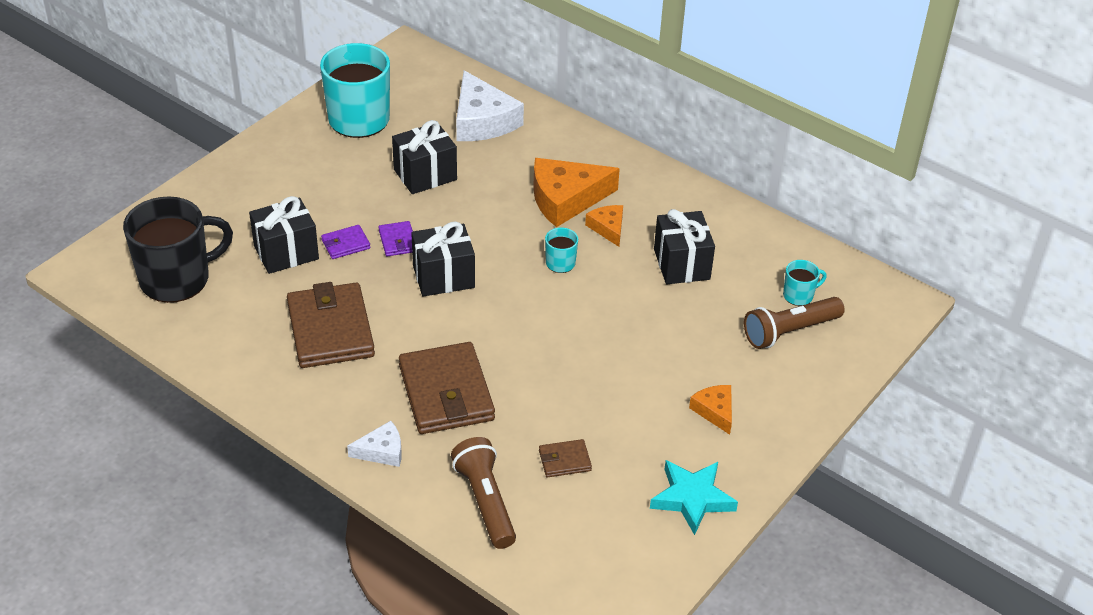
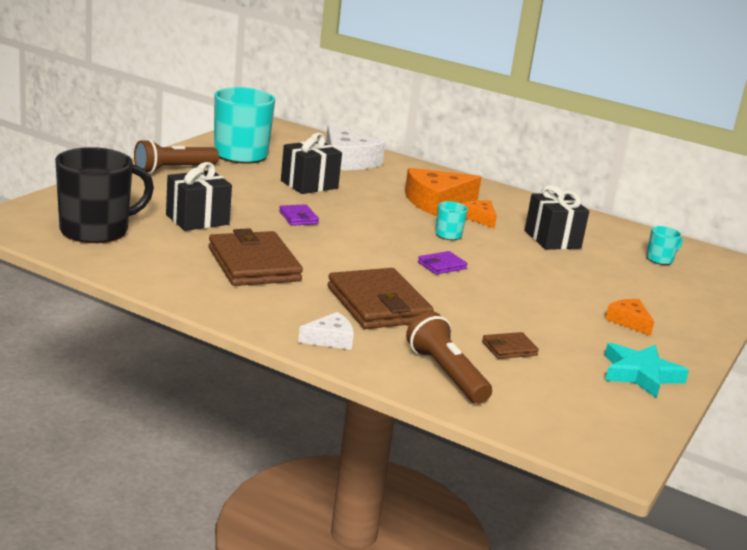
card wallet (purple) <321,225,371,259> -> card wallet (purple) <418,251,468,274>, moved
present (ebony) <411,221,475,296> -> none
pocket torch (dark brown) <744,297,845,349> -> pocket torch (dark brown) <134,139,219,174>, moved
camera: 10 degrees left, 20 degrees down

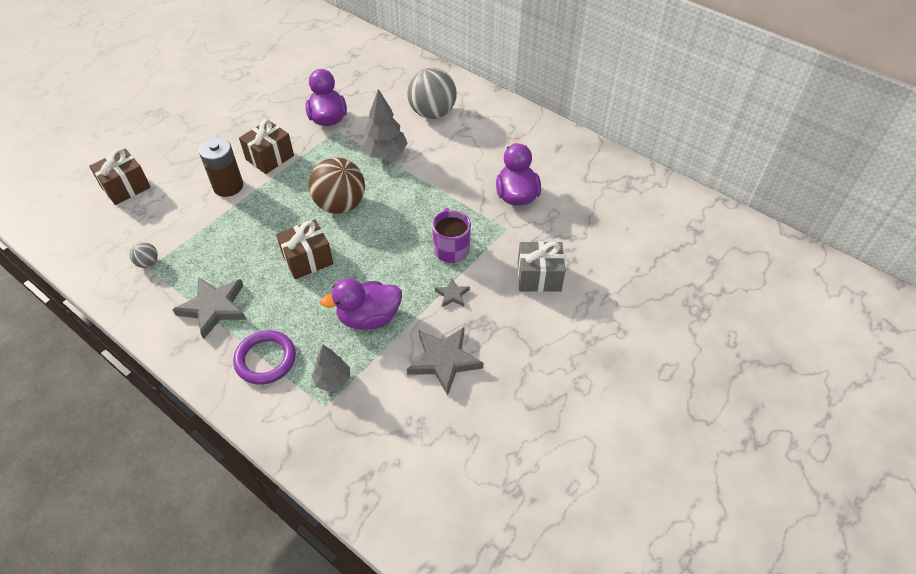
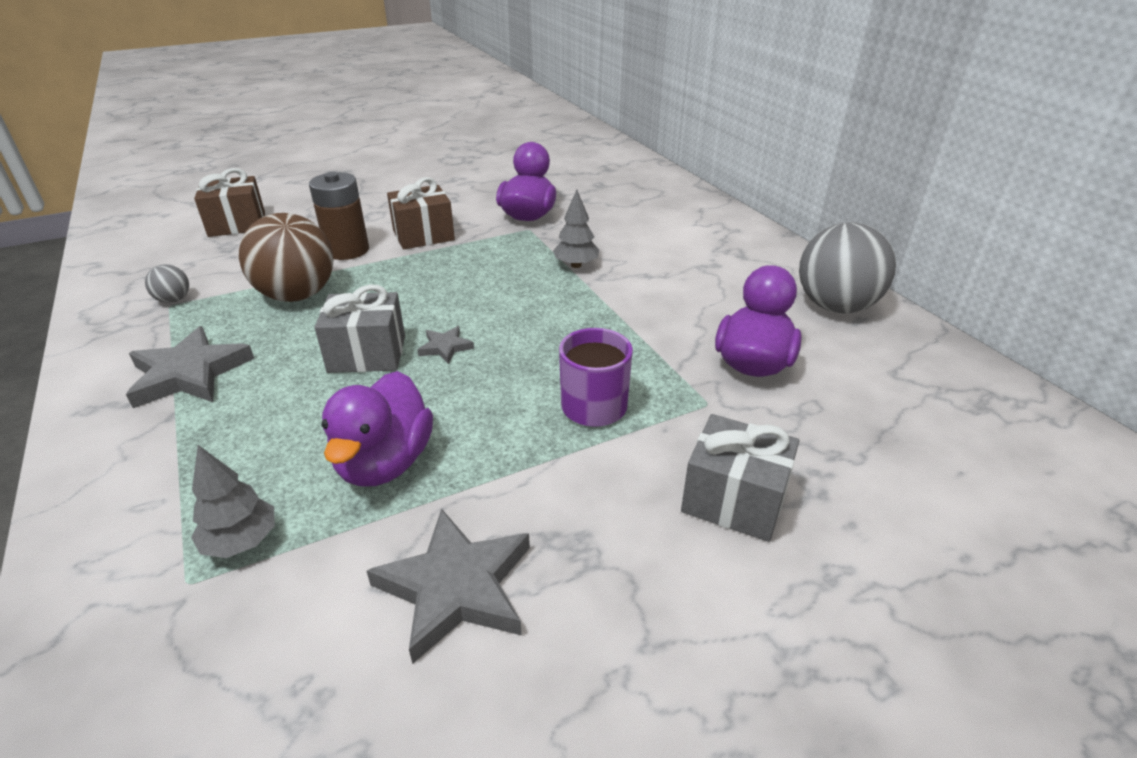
torus (purple) <233,330,296,384> -> none
present (dark brown) <276,219,333,279> -> present (gray) <314,285,405,373>
play ball (dark brown) <308,157,365,214> -> play ball (dark brown) <239,213,333,302>, moved
duck (purple) <320,278,402,330> -> duck (purple) <322,371,433,487>, 90 degrees counterclockwise
fir tree (gray) <361,89,408,159> -> fir tree (gray) <553,190,599,268>, x0.65
play ball (gray) <407,67,457,119> -> play ball (gray) <799,222,896,313>, moved
star shape (gray) <435,278,470,307> -> star shape (gray) <417,326,474,364>, moved
camera: 25 degrees right, 15 degrees down

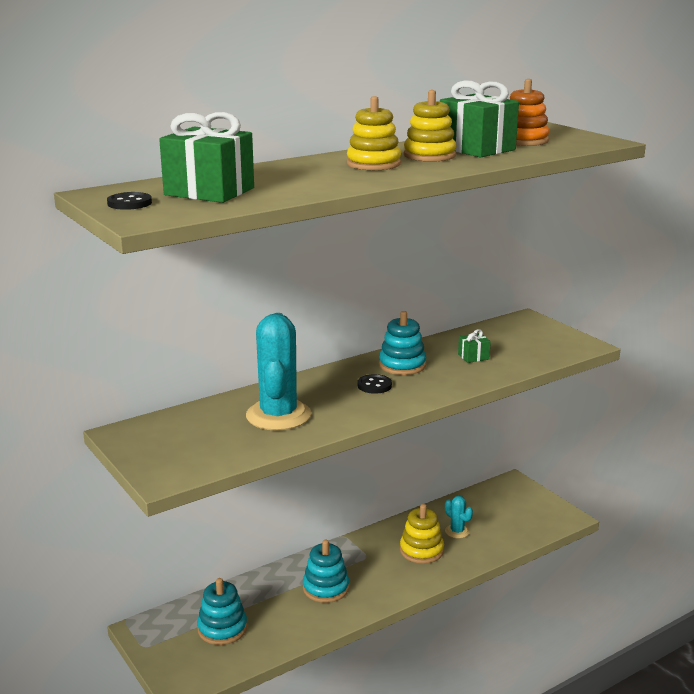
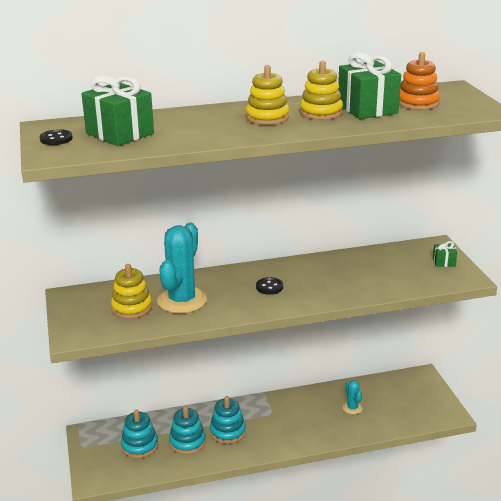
stacking rings (teal) <379,311,427,375> -> stacking rings (teal) <169,406,206,455>, moved
stacking rings (golden) <400,504,444,564> -> stacking rings (golden) <111,264,152,319>, moved
present (green) <458,329,491,363> -> present (green) <433,241,457,267>, moved
camera: 20 degrees right, 5 degrees up

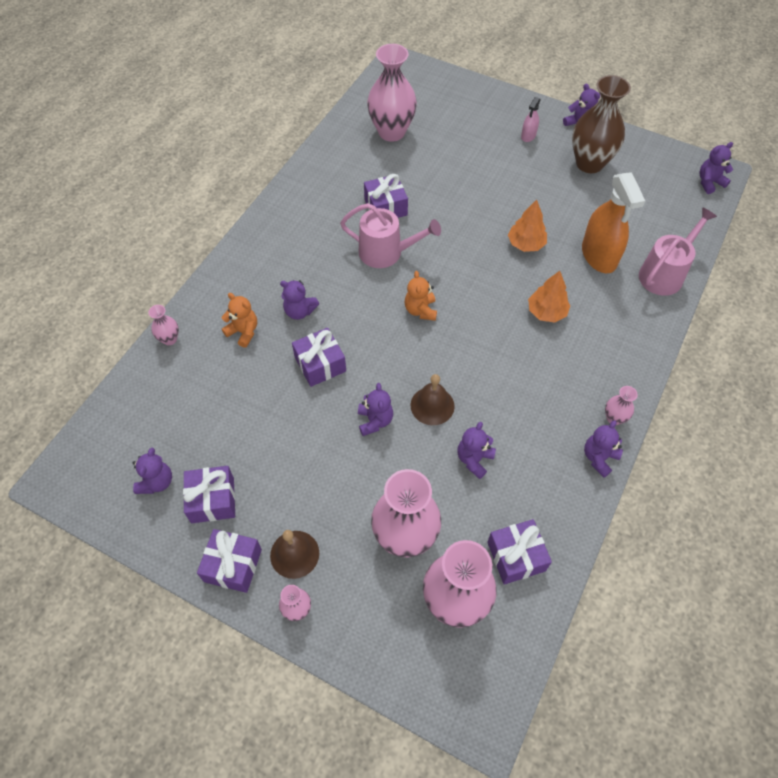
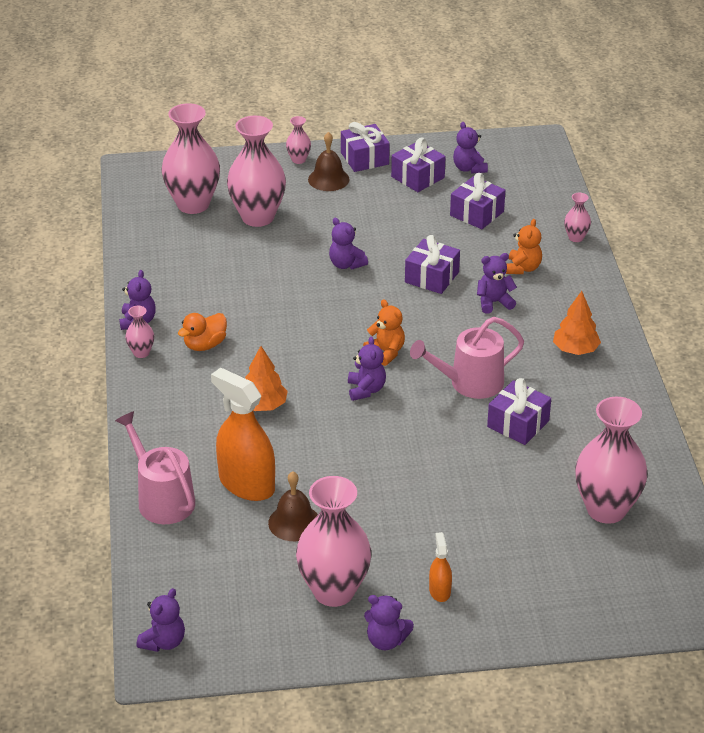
teddy (bright orange) <222,293,257,348> -> teddy (bright orange) <506,219,542,274>, 75 degrees counterclockwise
bell (dark brown) <410,374,455,425> -> bell (dark brown) <268,471,318,541>, moved
teddy (purple) <457,422,496,479> -> teddy (purple) <348,336,386,401>, moved
present (purple) <487,519,552,585> -> present (purple) <450,173,505,229>, moved
fir tree (bright orange) <508,200,547,252> -> fir tree (bright orange) <553,291,601,355>, moved
sprayer (rose-pink) <521,97,541,142> -> sprayer (bright orange) <429,532,452,602>
tall vase (dark brown) <572,75,631,173> -> tall vase (rose-pink) <296,476,371,607>
sprinkling can (rose-pink) <639,207,717,296> -> sprinkling can (rose-pink) <115,411,195,524>, 135 degrees clockwise
none -> duck (bright orange) <178,313,227,351>
camera: 145 degrees right, 20 degrees down

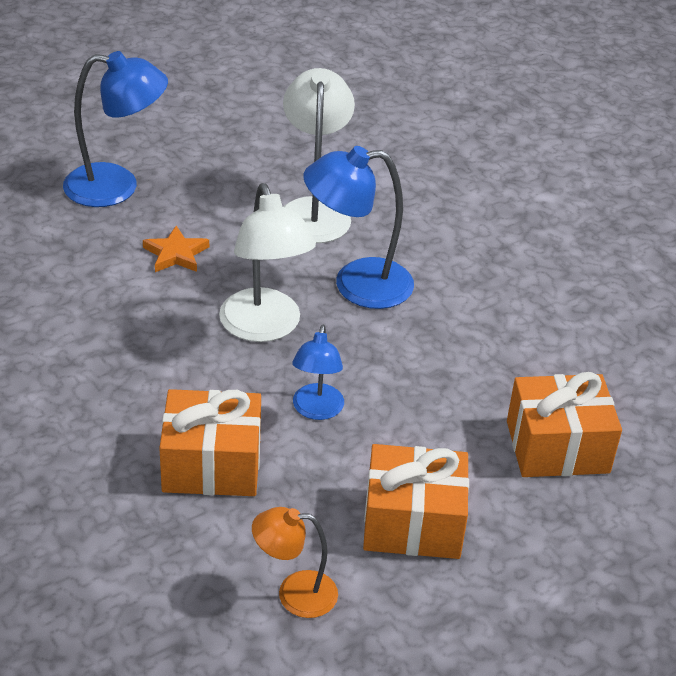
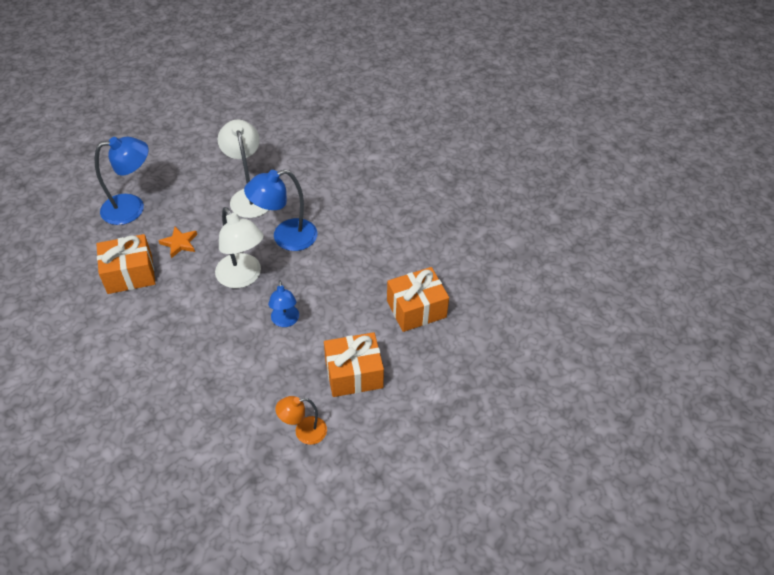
present (bright orange) <159,389,261,496> -> present (bright orange) <97,234,156,294>, moved
camera: 15 degrees left, 10 degrees up

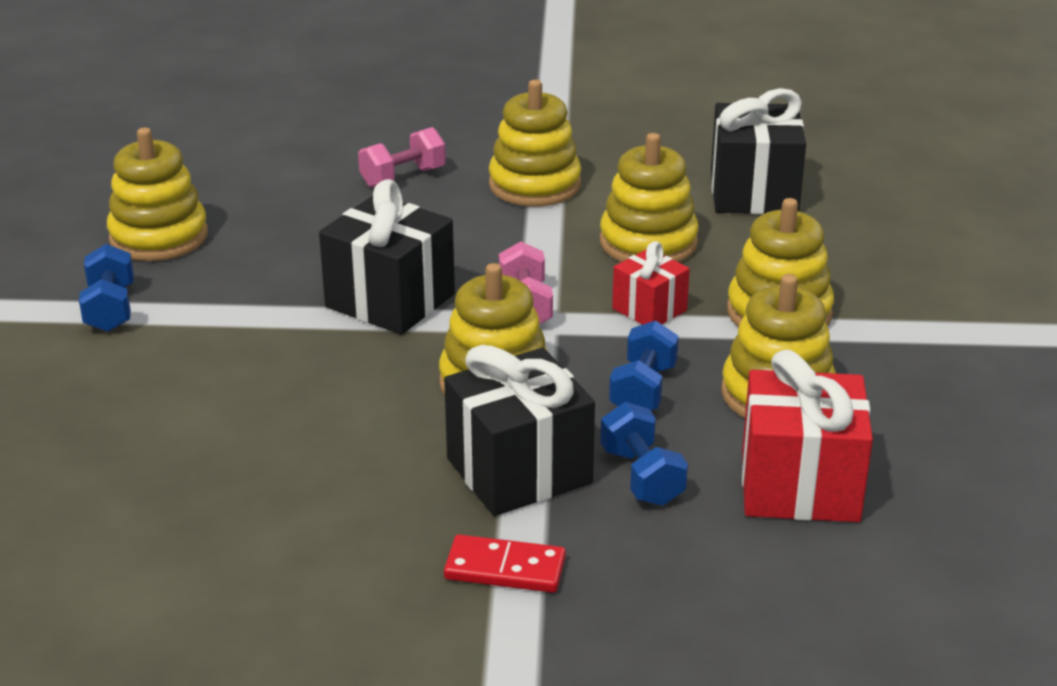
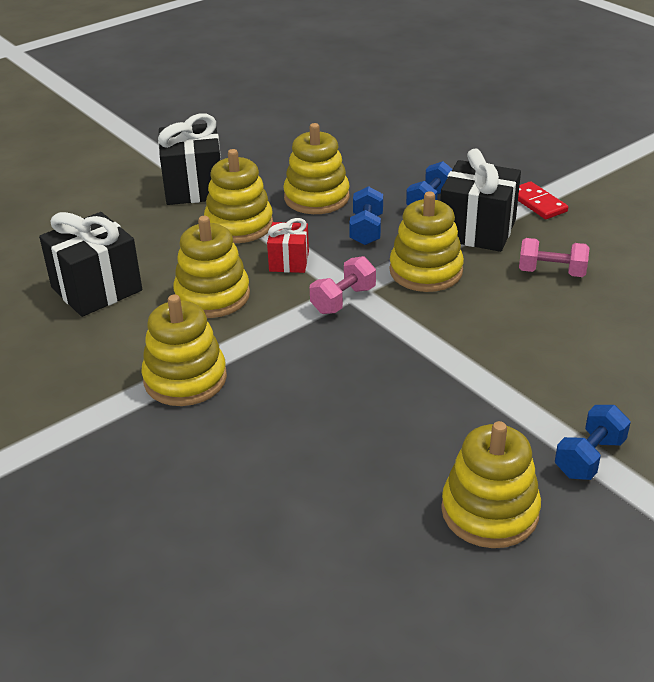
present (ebony) <319,179,455,335> -> present (ebony) <158,113,221,205>, moved
dumbbell (rose-pink) <358,127,446,188> -> dumbbell (rose-pink) <519,238,590,277>, moved
dumbbell (royal blue) <609,321,679,411> -> dumbbell (royal blue) <349,186,383,245>, 60 degrees counterclockwise
present (red) <742,350,873,522> -> none
camera: 130 degrees left, 5 degrees up

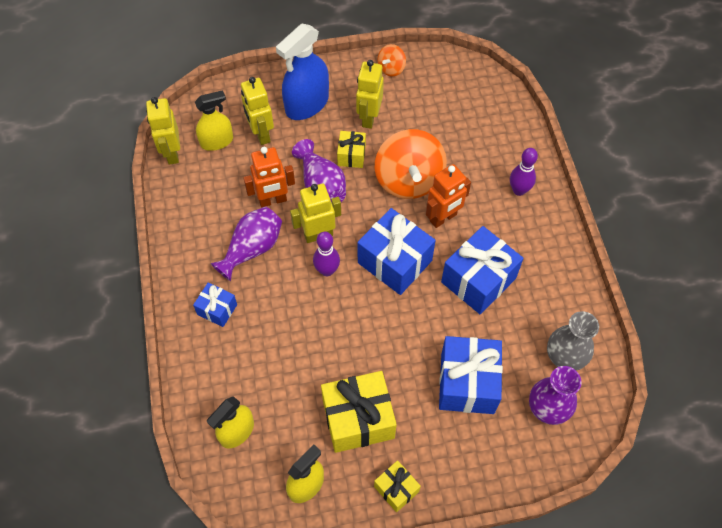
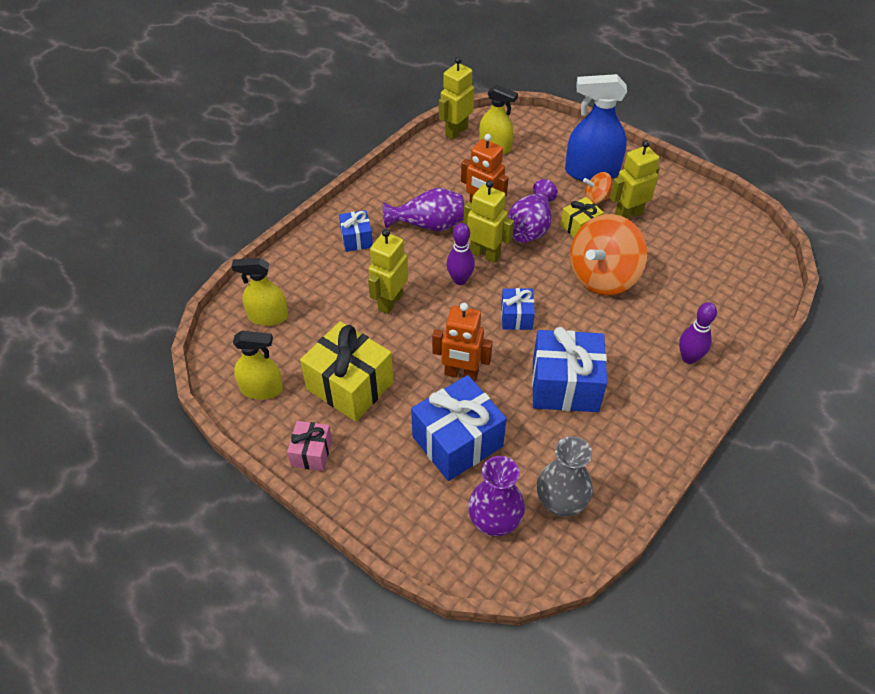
robot figure (golden) <241,77,274,145> -> robot figure (golden) <368,229,408,314>, moved
present (royal blue) <358,208,436,295> -> present (royal blue) <501,288,535,330>, x0.53
present (golden) <374,460,421,512> -> present (rose-pink) <287,421,332,471>
whirligig (bright orange) <377,44,406,76> -> whirligig (bright orange) <583,172,612,204>, moved
robot figure (bright orange) <426,164,471,228> -> robot figure (bright orange) <432,303,493,381>, moved
camera: 50 degrees right, 10 degrees down

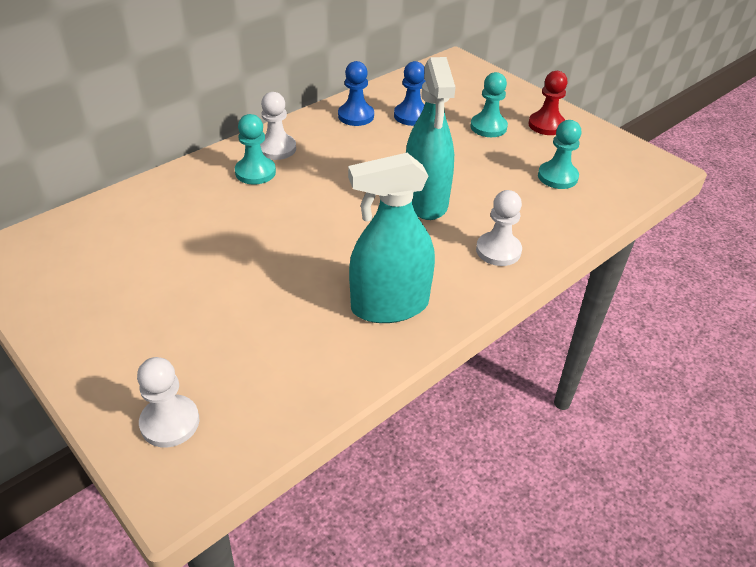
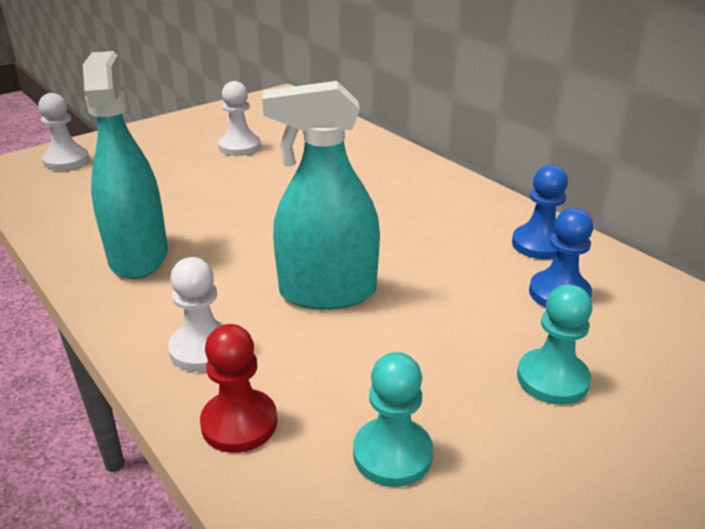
pawn (teal) <235,114,276,184> -> none
pawn (snow-white) <260,92,296,160> -> pawn (snow-white) <218,81,261,156>, moved
pawn (red) <528,71,567,135> -> pawn (red) <200,324,277,453>, moved
camera: 95 degrees right, 10 degrees down

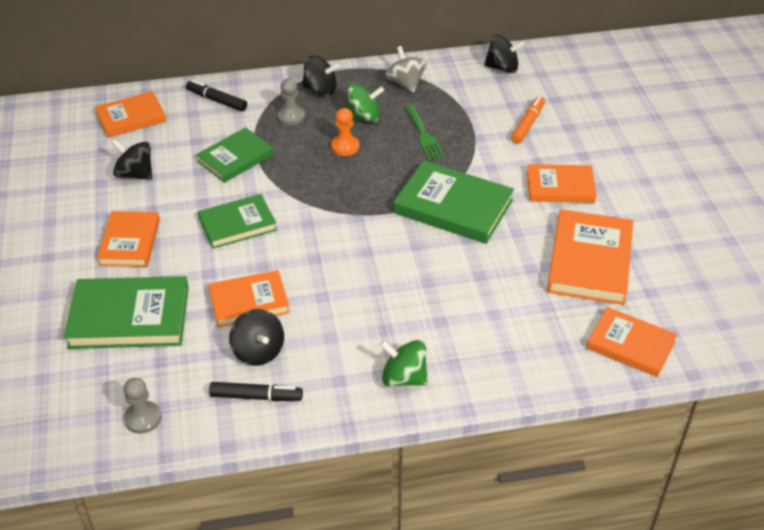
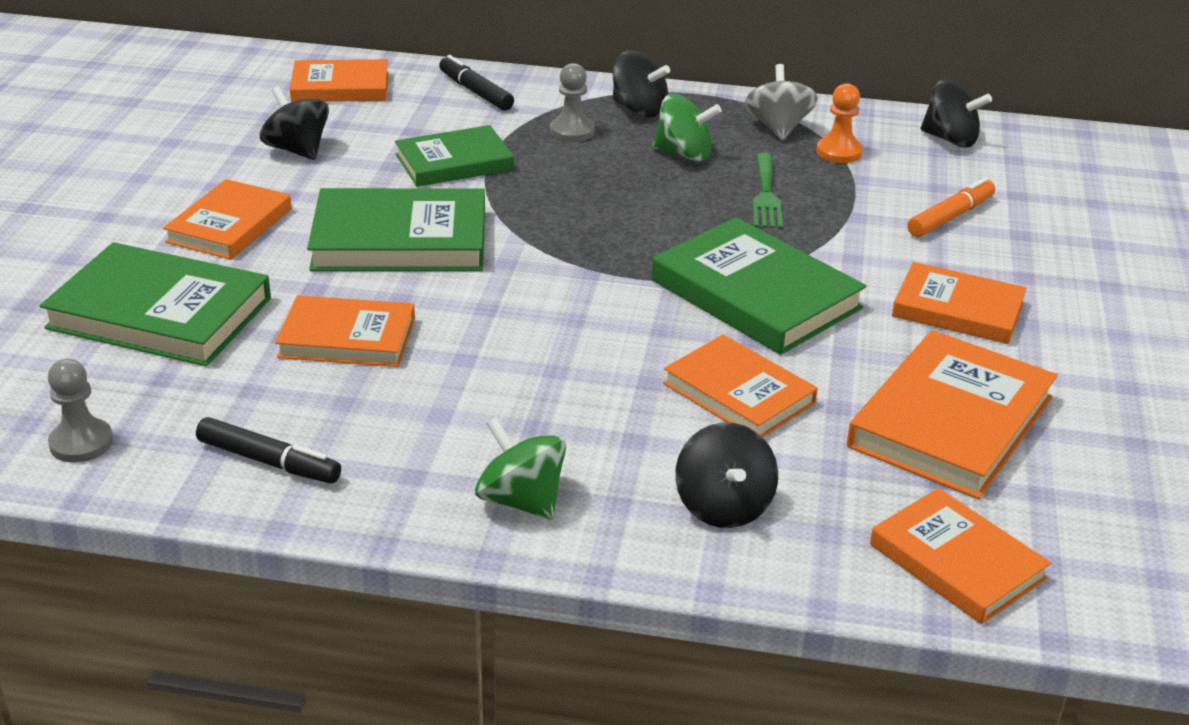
hardcover (green) <198,194,277,249> -> hardcover (green) <307,188,485,271>, x1.52
whirligig (ebony) <229,309,284,366> -> whirligig (ebony) <675,422,778,528>, moved
pawn (bright orange) <331,108,359,156> -> pawn (bright orange) <816,83,863,163>, moved
none -> hardcover (bright orange) <663,335,818,437>
camera: 20 degrees right, 10 degrees down

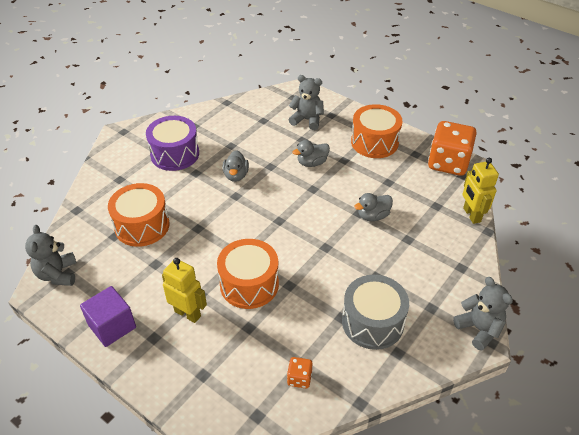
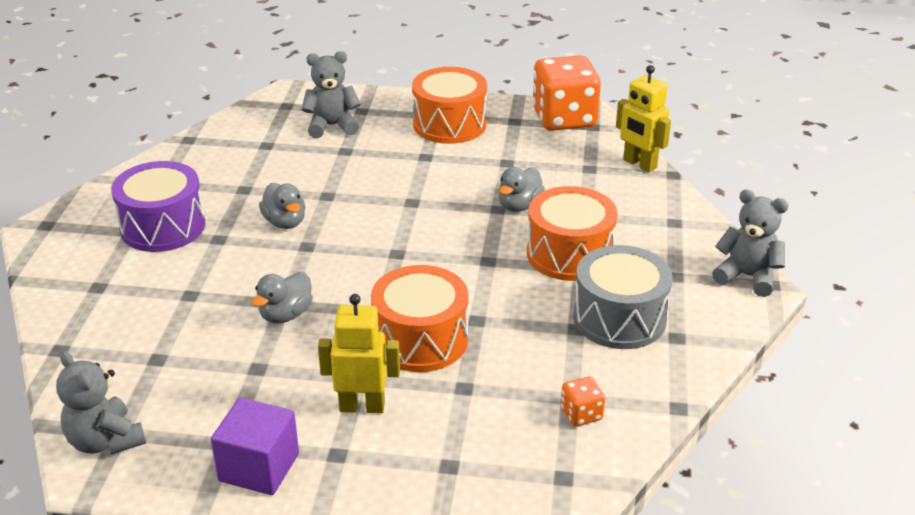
snare drum (bright orange) <108,183,170,247> -> snare drum (bright orange) <527,186,618,281>, moved
duck (gray) <293,140,330,167> -> duck (gray) <252,272,313,323>, moved
camera: 30 degrees left, 10 degrees down

